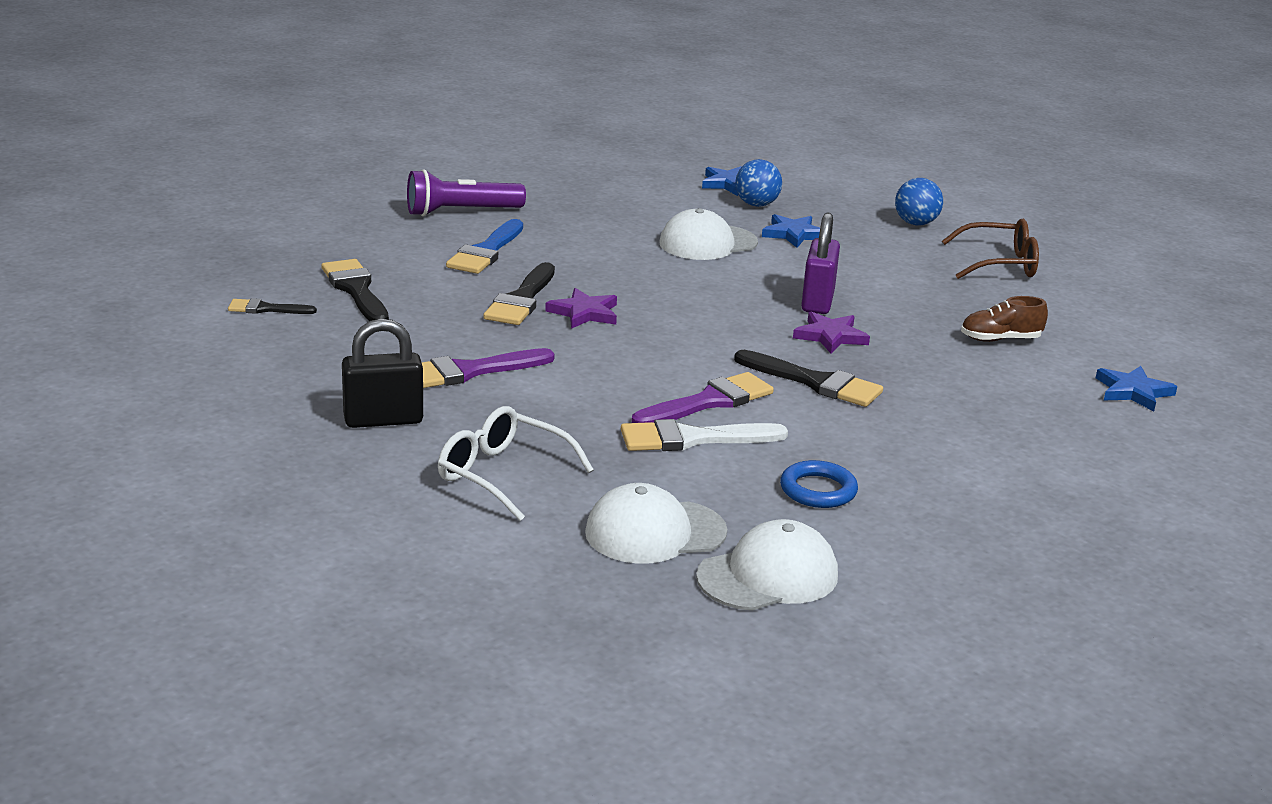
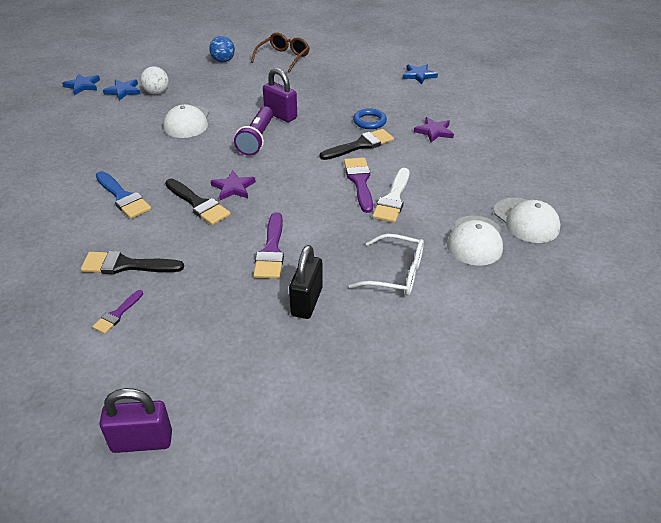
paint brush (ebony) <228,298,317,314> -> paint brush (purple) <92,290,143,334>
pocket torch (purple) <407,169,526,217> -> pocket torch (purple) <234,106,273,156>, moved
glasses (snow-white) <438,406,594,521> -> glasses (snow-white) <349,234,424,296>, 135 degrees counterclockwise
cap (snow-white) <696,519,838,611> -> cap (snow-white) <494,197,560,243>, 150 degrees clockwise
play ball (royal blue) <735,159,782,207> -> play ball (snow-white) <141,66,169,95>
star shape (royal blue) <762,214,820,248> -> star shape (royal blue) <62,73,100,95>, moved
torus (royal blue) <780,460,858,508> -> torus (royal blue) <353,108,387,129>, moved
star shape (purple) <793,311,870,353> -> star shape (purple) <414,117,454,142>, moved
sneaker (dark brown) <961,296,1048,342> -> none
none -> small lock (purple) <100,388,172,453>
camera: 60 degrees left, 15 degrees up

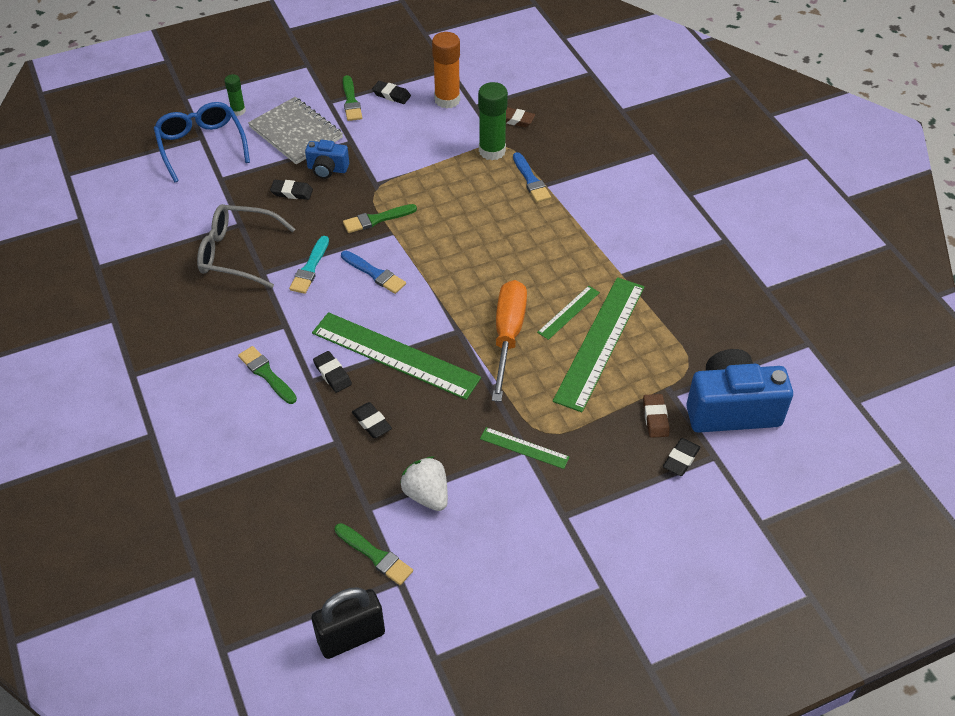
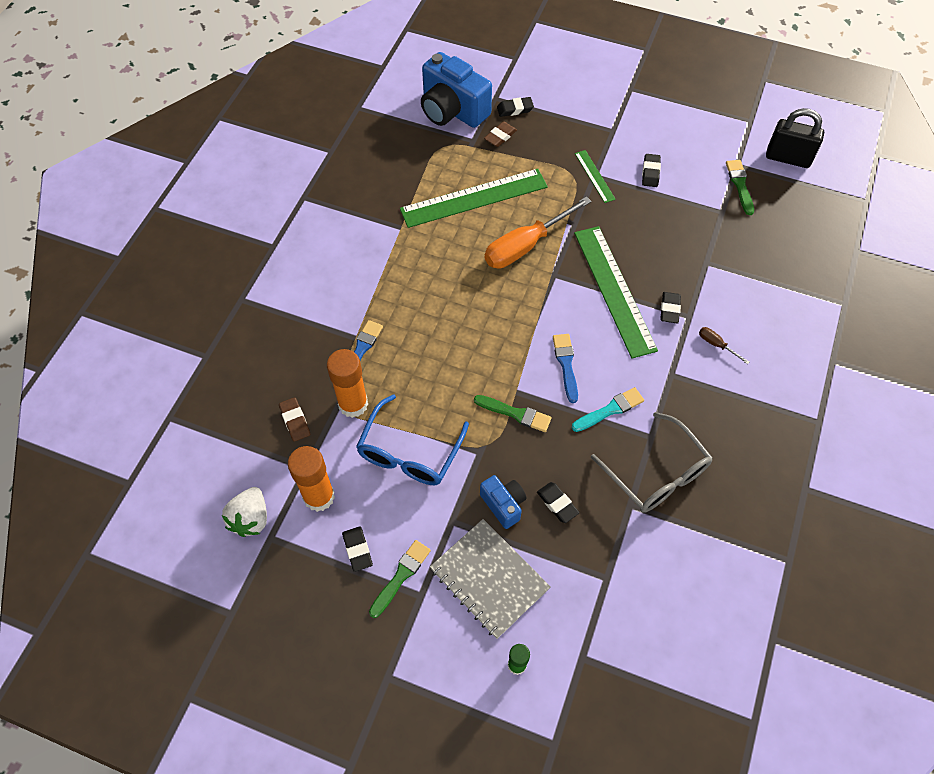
glasses (royal blue) <154,102,250,182> -> glasses (royal blue) <356,394,469,485>, moved
paint brush (green) <238,346,297,404> -> screwdriver (dark brown) <699,327,749,364>
notepad (gray) <248,97,343,164> -> notepad (gray) <430,519,551,639>, 45 degrees counterclockwise
gum eraser (ebony) <352,402,392,438> -> gum eraser (ebony) <642,154,661,187>, moved
toy strawberry (snow-white) <400,456,448,511> -> toy strawberry (snow-white) <222,487,267,537>, moved
glue (green) <478,82,508,160> -> glue (bright orange) <327,349,368,418>
straightedge (green) <537,286,600,340> -> none
camera: 135 degrees left, 10 degrees up

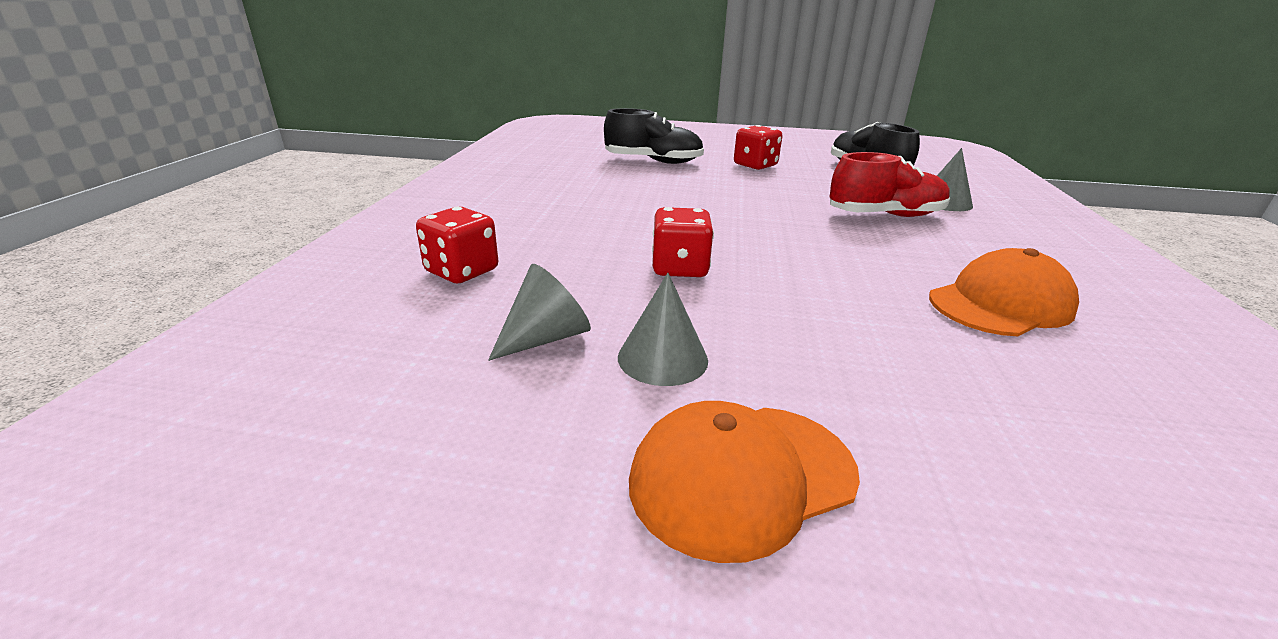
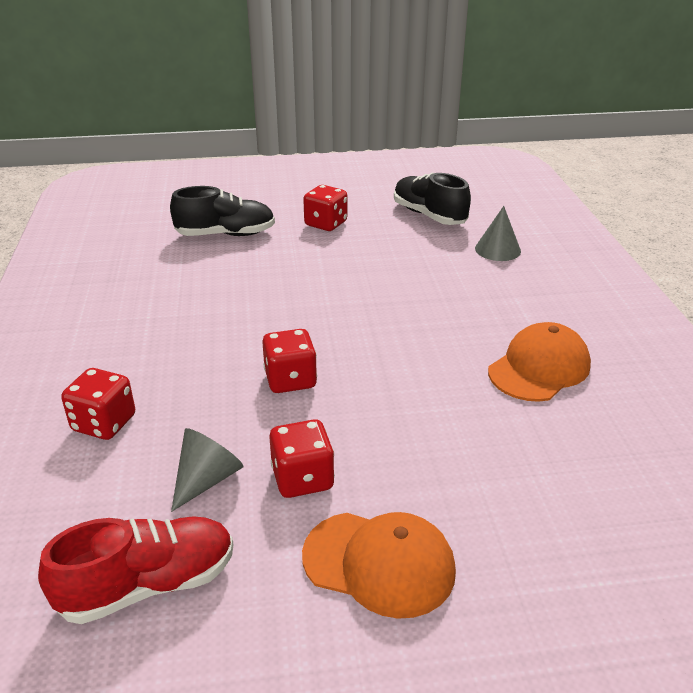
cone shape (gray) <618,273,708,386> -> game die (red) <269,419,335,498>
cap (bright orange) <629,401,860,563> -> cap (bright orange) <302,512,456,619>, 120 degrees counterclockwise
sneaker (red) <830,152,950,217> -> sneaker (red) <38,516,234,624>, moved
camera: 15 degrees left, 5 degrees up

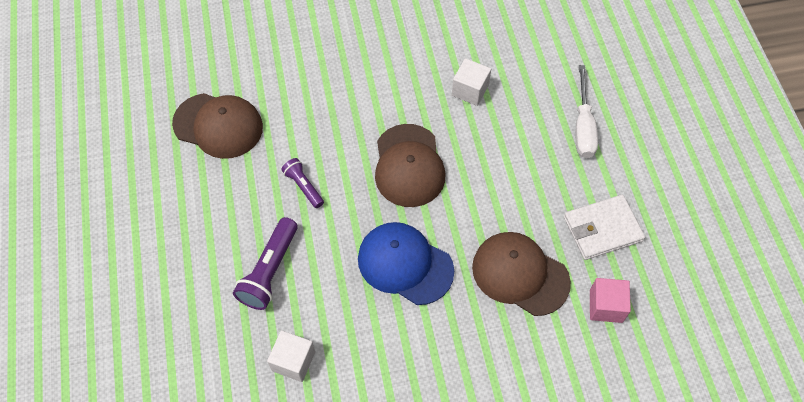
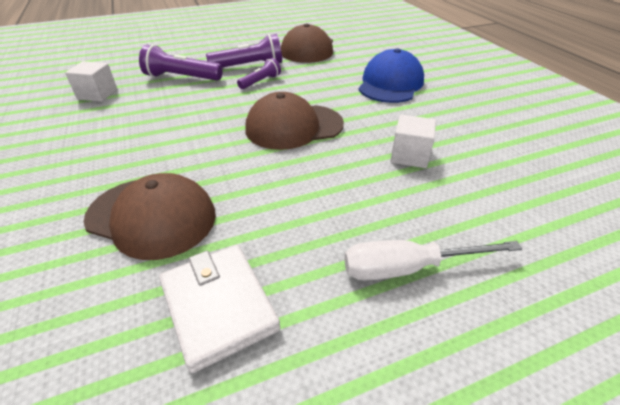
cap (royal blue) <358,222,454,305> -> cap (royal blue) <359,48,424,103>, moved
cap (dark brown) <472,232,571,316> -> cap (dark brown) <84,173,216,260>, 90 degrees clockwise
block (rose-pink) <590,278,631,323> -> none
none -> pocket torch (purple) <206,34,282,68>
camera: 80 degrees right, 20 degrees down

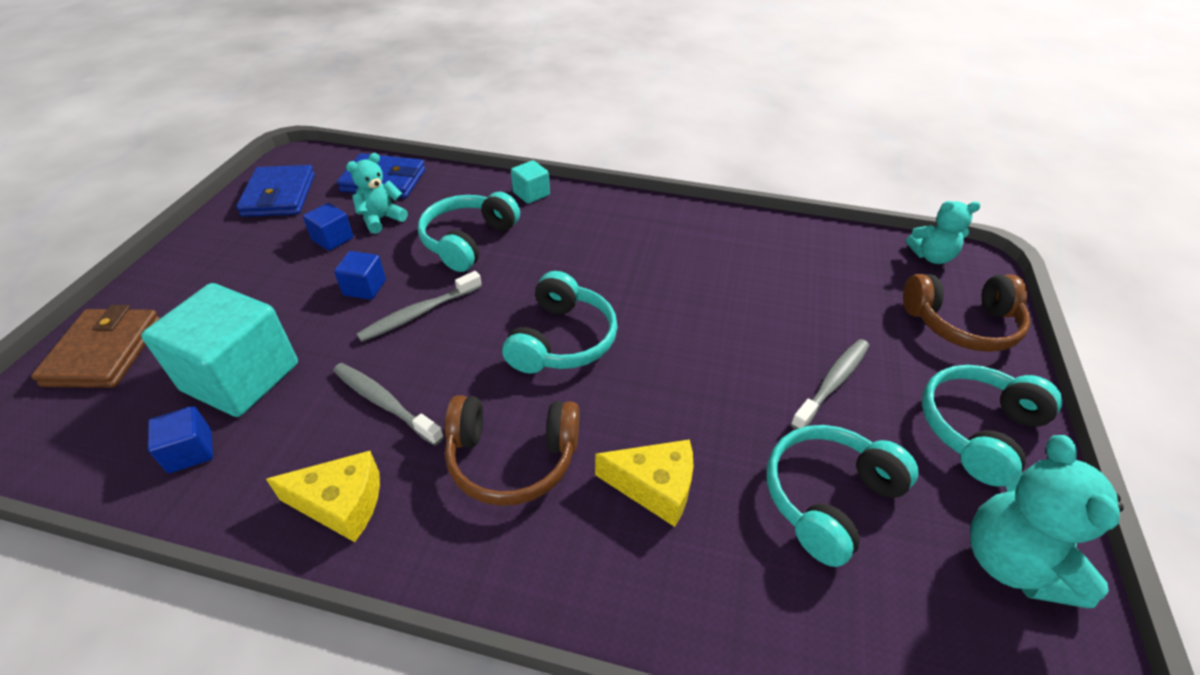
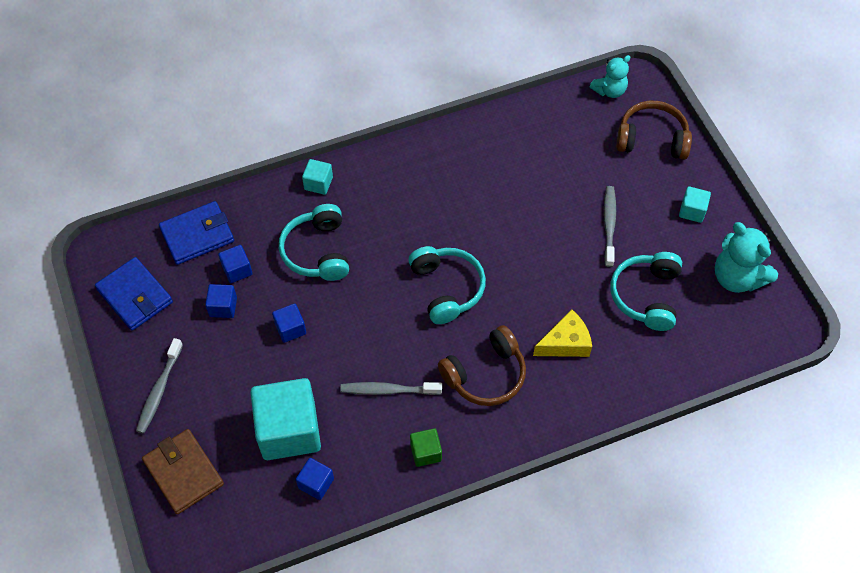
cheese (golden) <266,451,380,542> -> block (green) <410,428,442,467>
teddy (teal) <346,153,408,234> -> block (royal blue) <218,245,253,283>
toothbrush (gray) <357,271,482,342> -> toothbrush (gray) <136,338,183,434>, moved
over-ear headphones (dark brown) <903,274,1030,352> -> over-ear headphones (dark brown) <616,101,692,160>, 135 degrees counterclockwise
over-ear headphones (teal) <922,365,1063,487> -> block (teal) <679,186,711,223>
camera: 35 degrees left, 15 degrees up

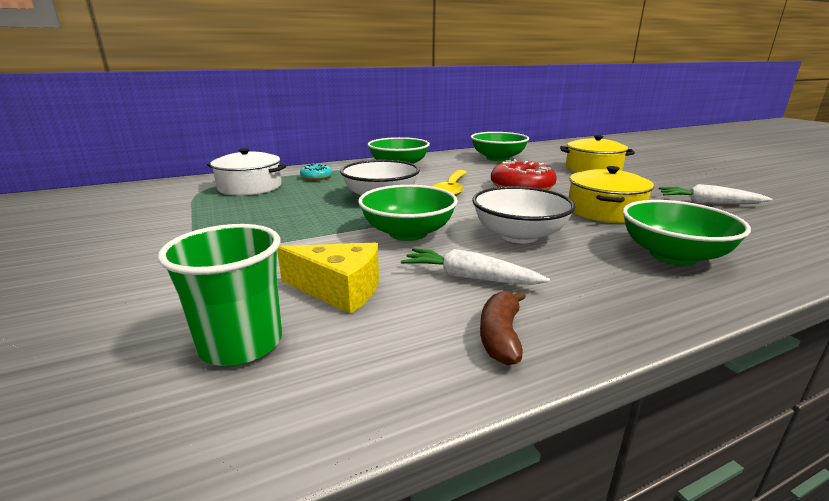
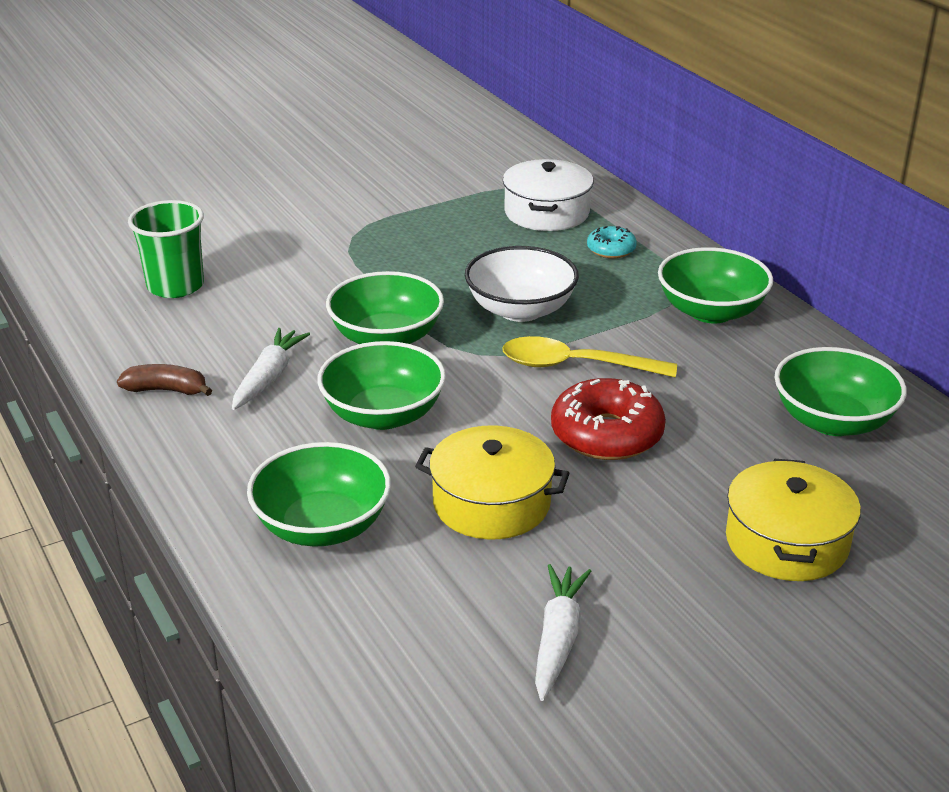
cheese (golden) <277,243,379,314> -> none
deep dish (snow-white) <472,186,576,243> -> deep dish (green) <317,341,446,430>
camera: 85 degrees right, 10 degrees up

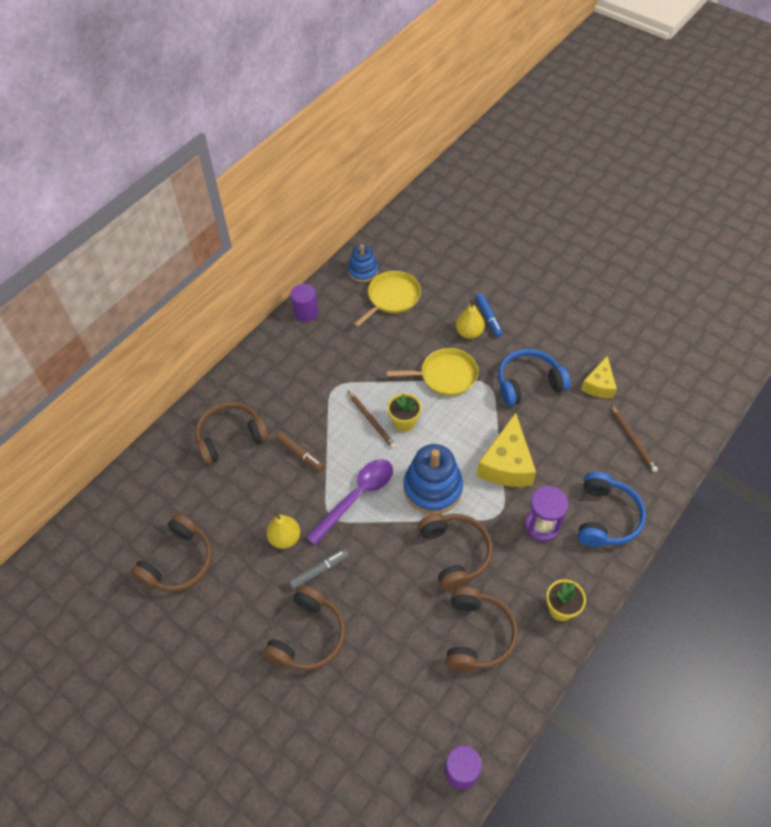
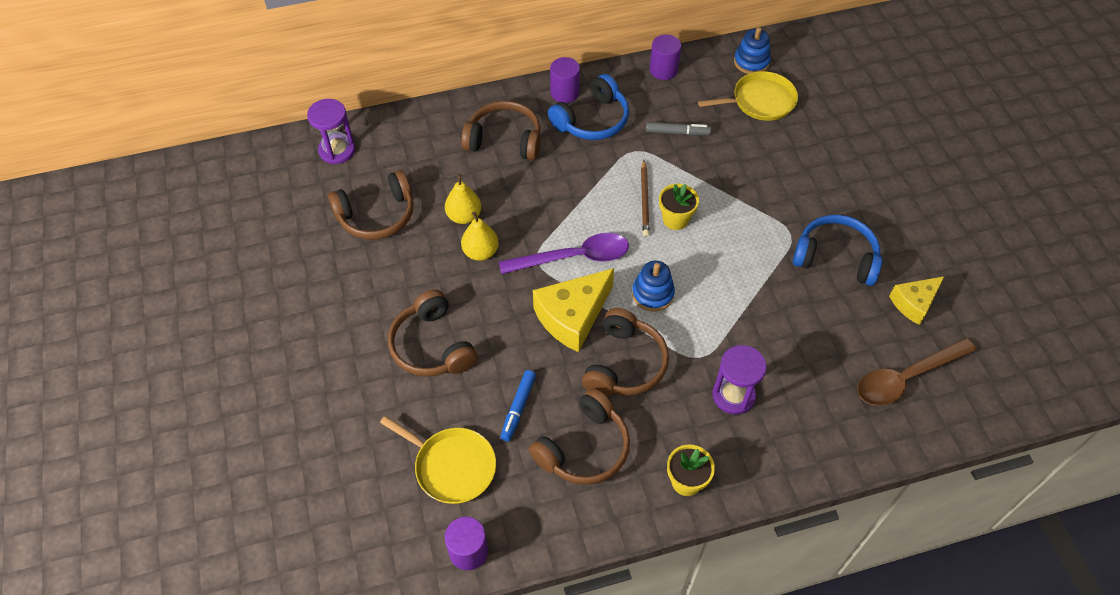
over-ear headphones (dark brown) <263,585,346,671> -> over-ear headphones (dark brown) <388,290,478,377>, 90 degrees clockwise
marker pen (dark brown) <276,432,324,472> -> none
marker pen (gray) <289,549,348,589> -> marker pen (gray) <646,122,711,136>, moved
pan (golden) <386,348,478,396> -> pan (golden) <380,416,496,504>, moved
stacking rings (royal blue) <403,444,463,514> -> stacking rings (royal blue) <632,261,675,312>, x0.61
pear (golden) <456,299,485,339> -> pear (golden) <445,174,481,224>, moved
marker pen (royal blue) <476,293,503,337> -> marker pen (royal blue) <500,370,536,441>, moved
cheese (golden) <477,413,536,487> -> cheese (golden) <533,268,614,352>, moved
over-ear headphones (royal blue) <578,472,646,547> -> over-ear headphones (royal blue) <548,74,629,140>, moved
lead pencil (dark brown) <611,405,658,472> -> teaspoon (dark brown) <858,338,977,406>
none -> sandglass (purple) <307,99,355,164>
none -> cylinder (purple) <550,57,580,103>
camera: 35 degrees right, 0 degrees up

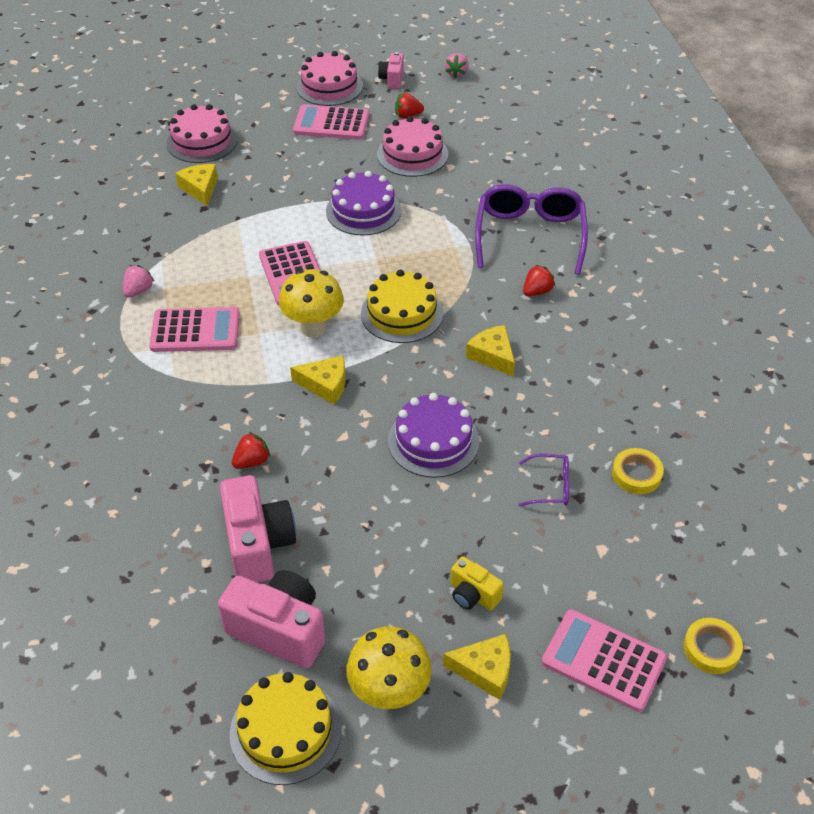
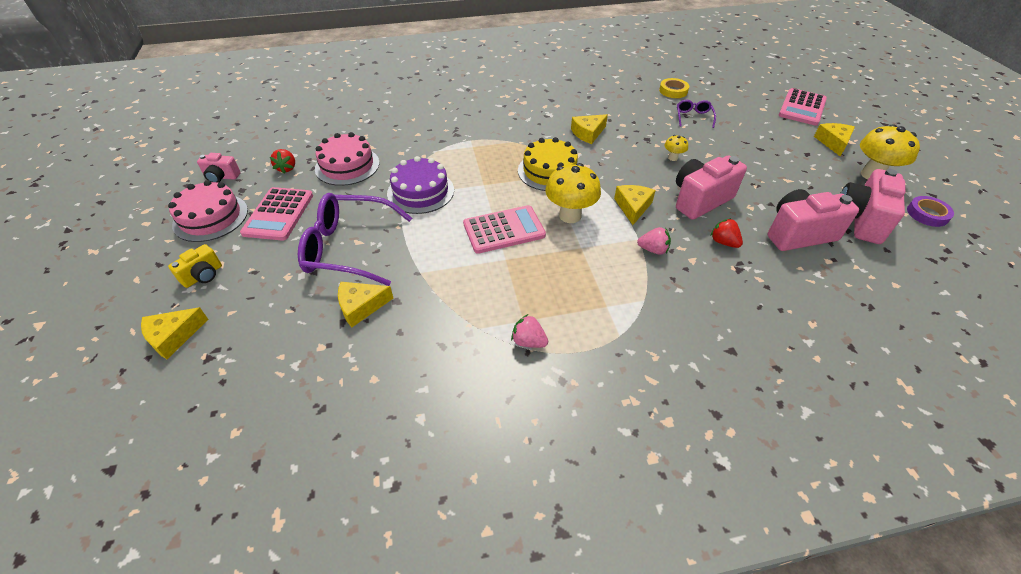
pocket calculator (rose-pink) <149,307,240,352> -> none
cake (rose-pink) <167,104,238,163> -> none
cake (golden) <230,672,342,785> -> sticky tape (purple) <907,196,954,227>
cake (purple) <388,393,479,478> -> toadstool (golden) <664,135,688,161>
toy strawberry (rose-pink) <445,53,469,78> -> toy strawberry (rose-pink) <637,227,671,255>, moved
compact camera (golden) <451,556,504,610> -> compact camera (golden) <168,244,222,288>, moved
glasses (purple) <475,184,588,275> -> glasses (purple) <298,193,412,286>, moved
toy strawberry (red) <523,265,555,296> -> none
sticky tape (golden) <684,618,743,674> -> none
none -> cheese (golden) <141,307,208,359>
none -> compact camera (rose-pink) <676,155,747,220>
camera: 90 degrees left, 0 degrees up

